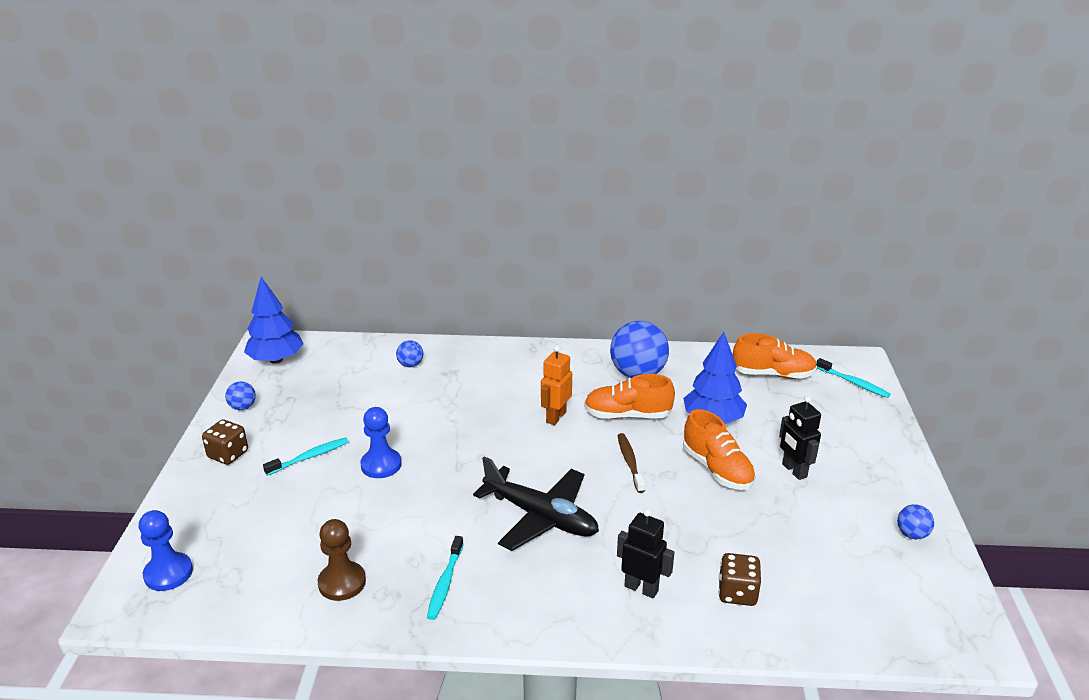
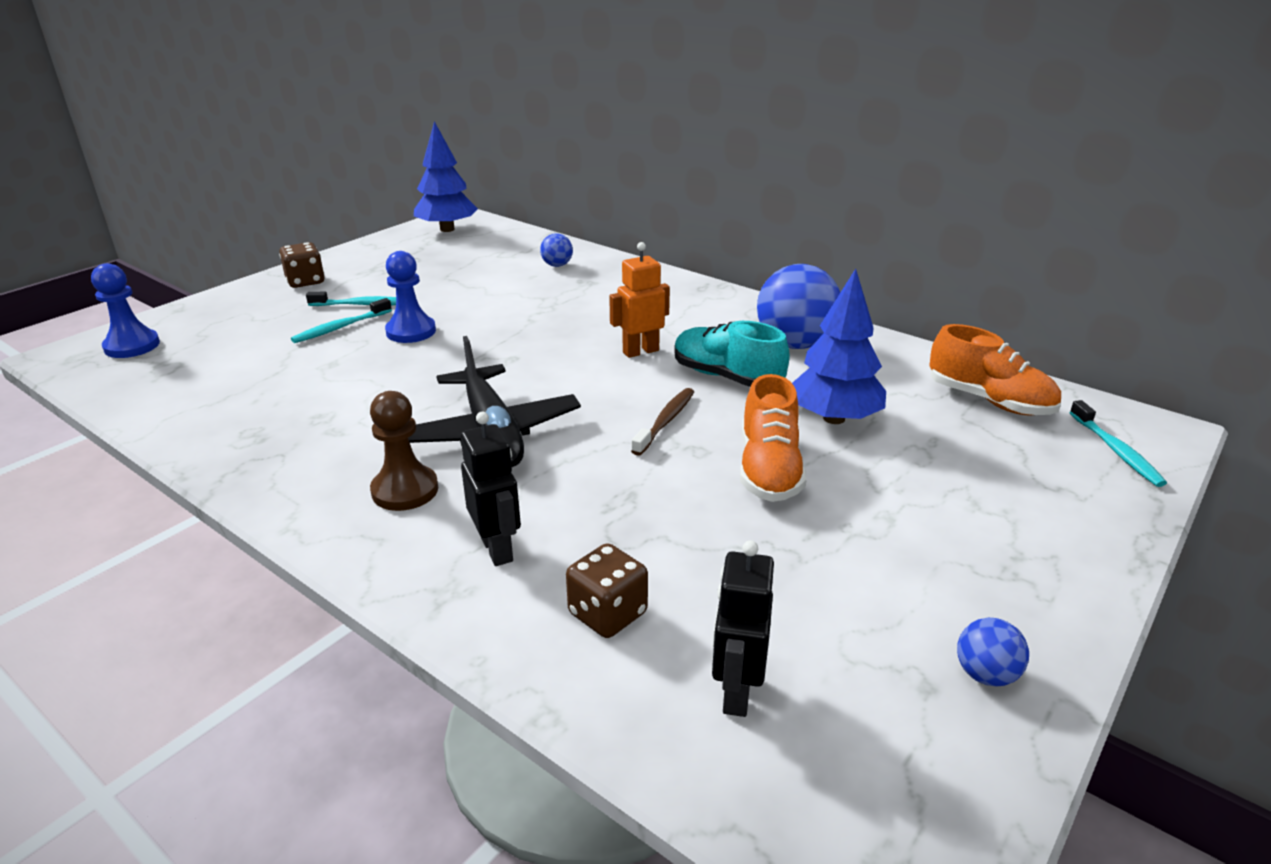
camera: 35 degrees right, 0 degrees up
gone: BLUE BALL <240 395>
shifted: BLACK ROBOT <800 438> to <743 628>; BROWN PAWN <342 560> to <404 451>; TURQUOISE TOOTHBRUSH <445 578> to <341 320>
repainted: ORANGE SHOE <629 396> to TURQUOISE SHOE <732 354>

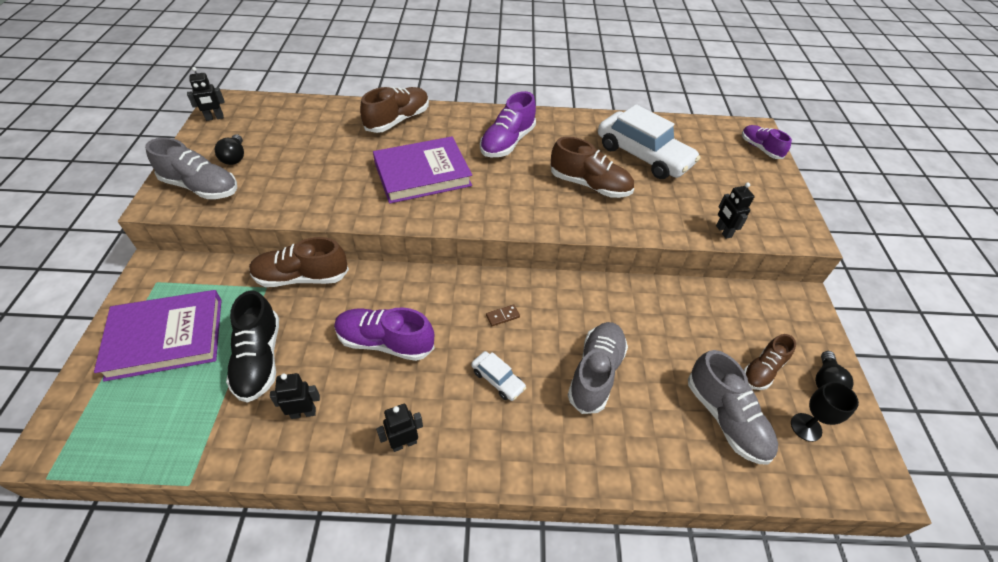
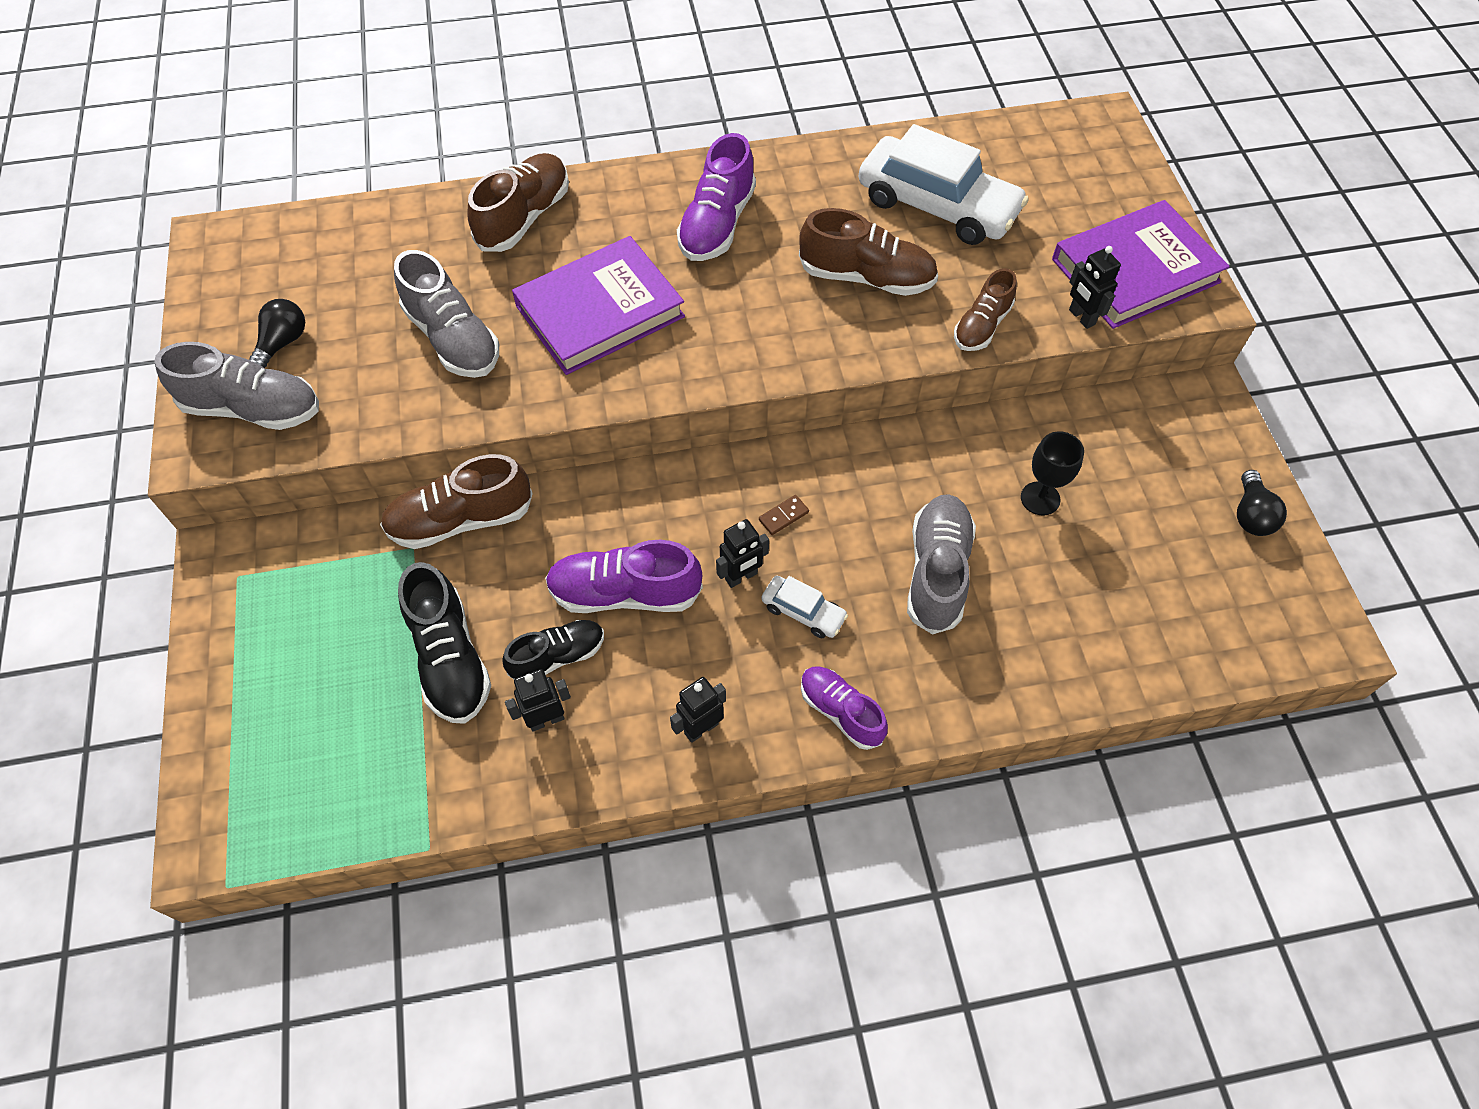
camera: 10 degrees left, 10 degrees up
new: BLACK SHOE <553 649>
shifted: BLACK ROBOT <206 94> to <742 553>; PURPLE SHOE <767 142> to <844 708>; PURPLE BOOK <158 336> to <1141 264>; BROWN SHOE <770 362> to <985 309>; GREY SHOE <733 407> to <446 314>; BLACK GOBLET <825 412> to <1052 473>
rotated: BLACK LIGHT BULB <229 149> = <277 333> 135 degrees counterclockwise

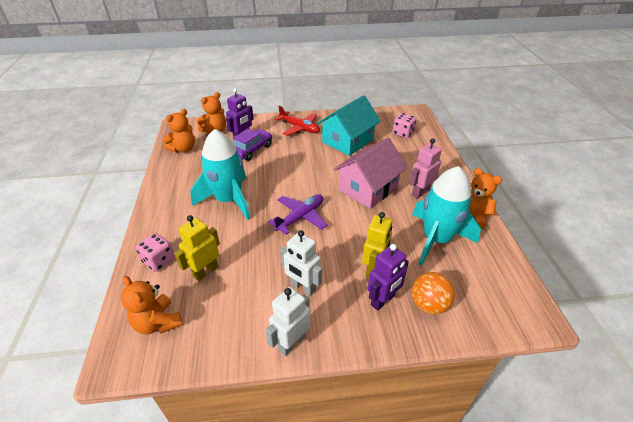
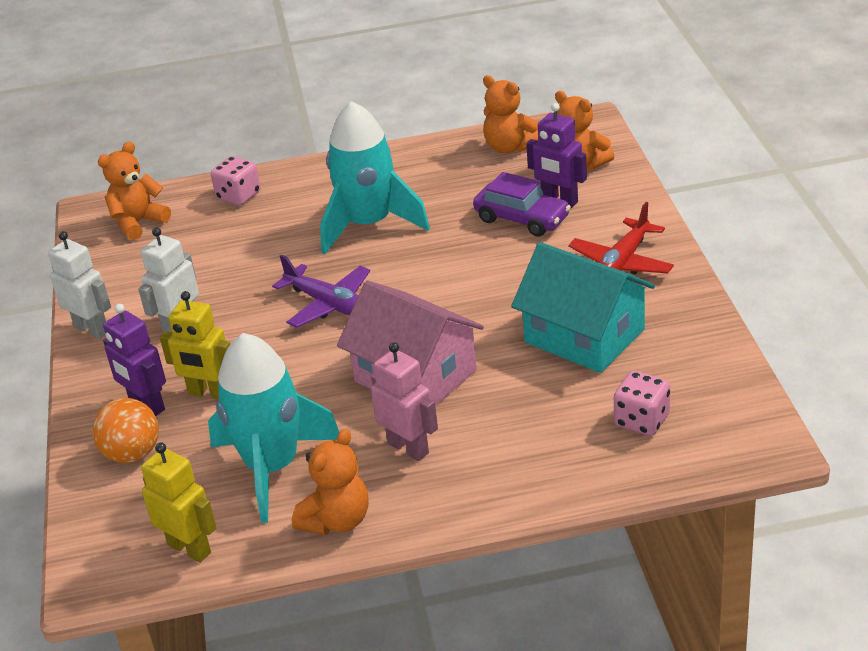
camera: 90 degrees right, 5 degrees down
shifted: YELLOW ROBOT <197 248> to <179 503>

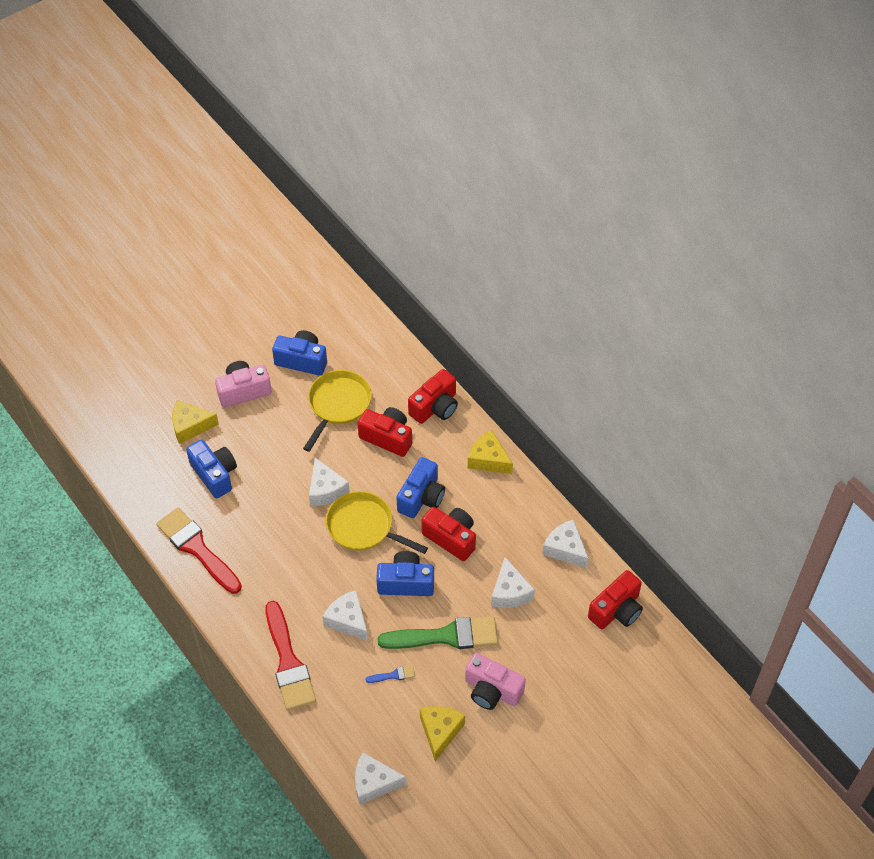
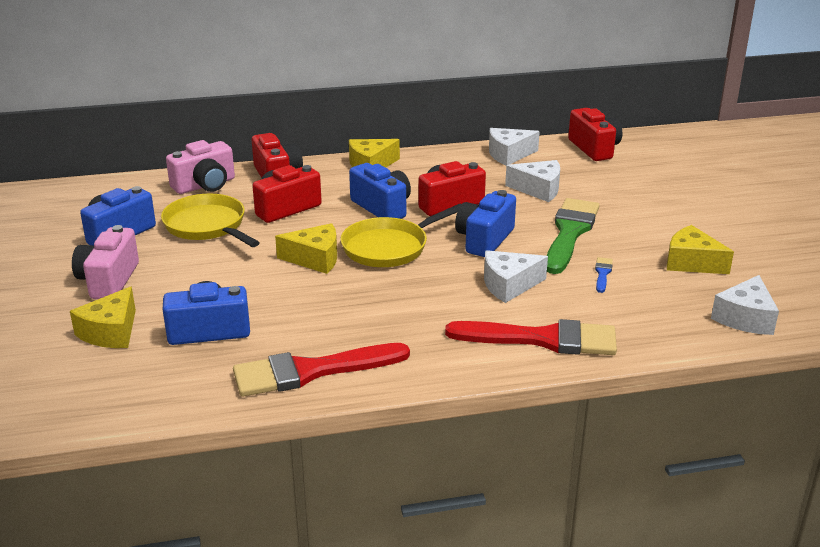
camera: 65 degrees left, 25 degrees down
shifted: PINK CAMERA <495 681> to <200 167>
repainted: WHITE CHEESE <329 482> to YELLOW CHEESE <306 248>

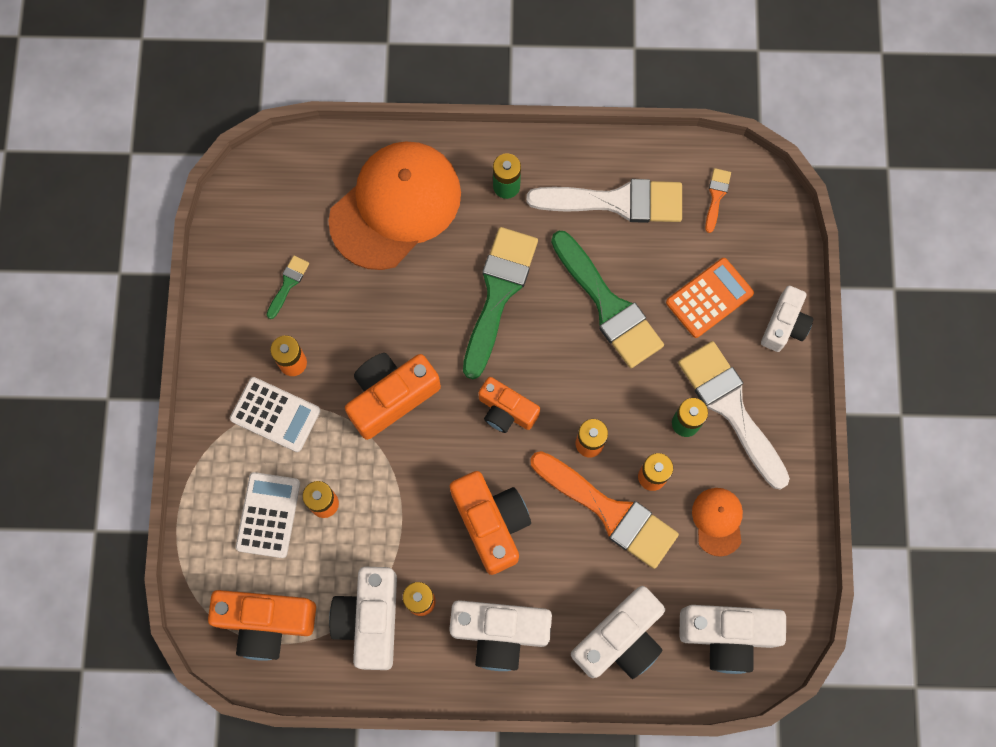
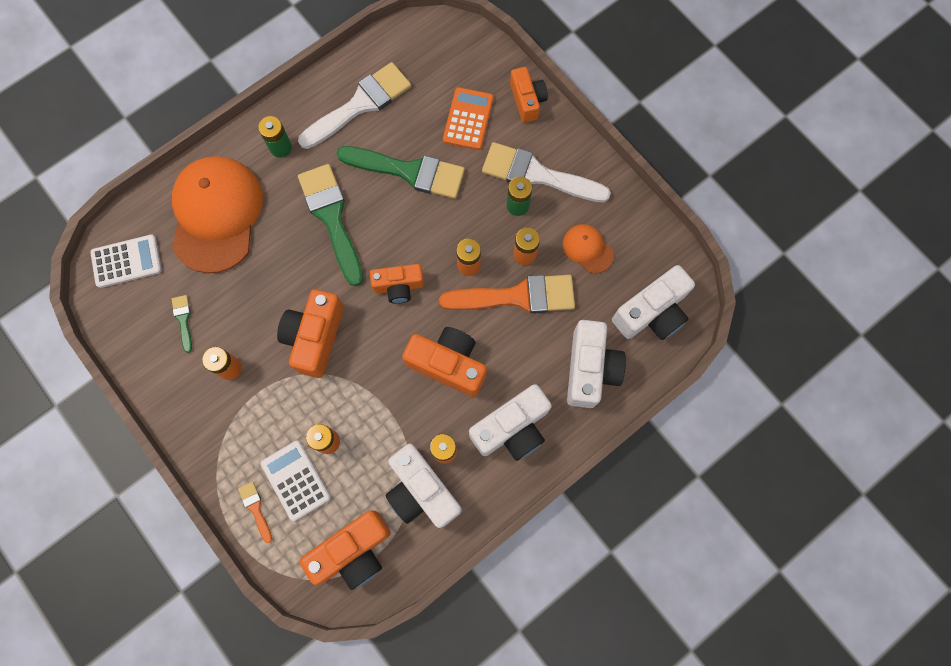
camera: 40 degrees left, 0 degrees up
shifted: ORANGE BRUSH <718 200> to <255 512>; WHITE CALCULATOR <275 414> to <126 261>
repainted: WHITE CAMERA <787 319> to ORANGE CAMERA <529 95>

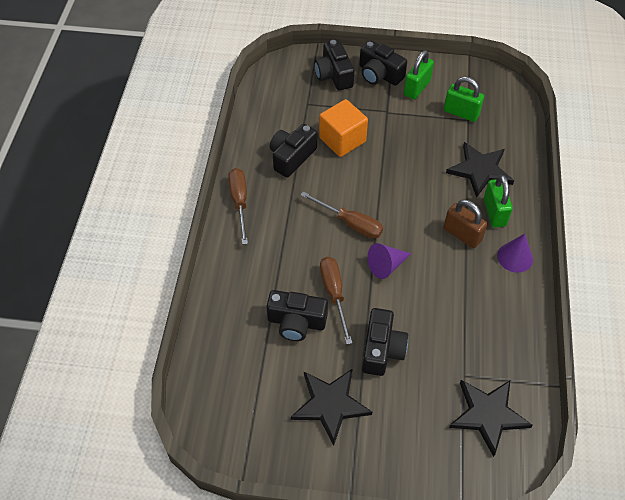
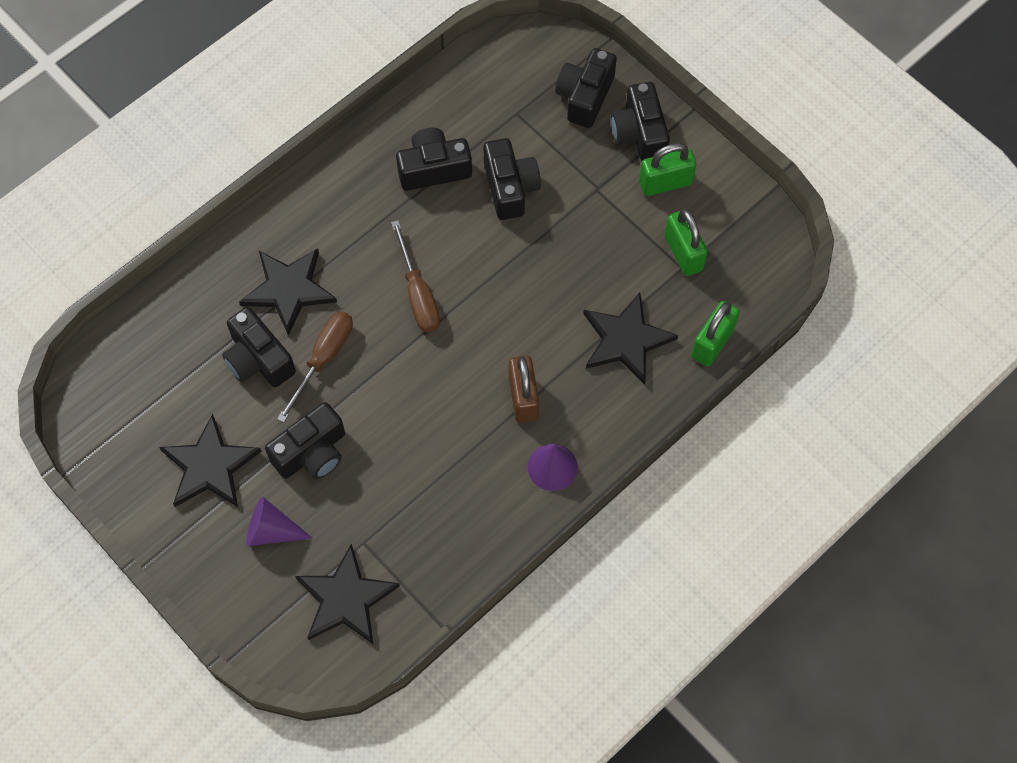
camera: 40 degrees right, 10 degrees up
gone: BROWN SCREWDRIVER <238 206>
new: BLACK STAR <288 292>
shifted: GREEN PADLOCK <498 201> to <715 334>; PURPLE CONE <389 261> to <279 521>
swapped: ORANGE CUBE <343 128> to BLACK CAMERA <512 179>

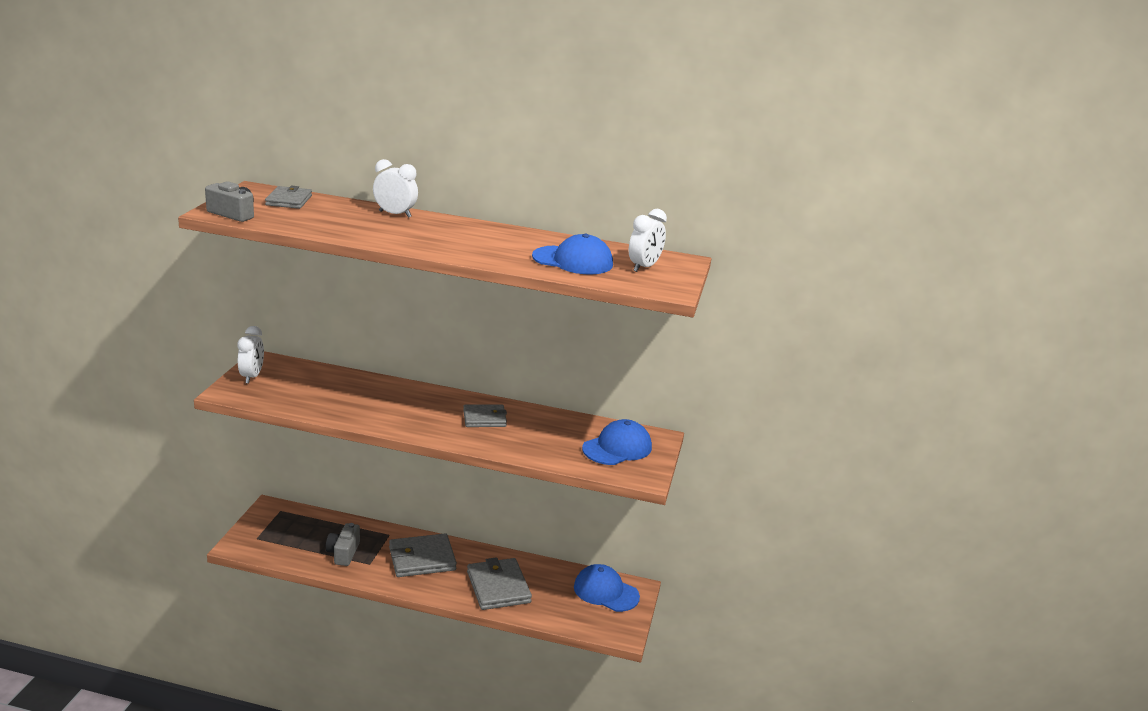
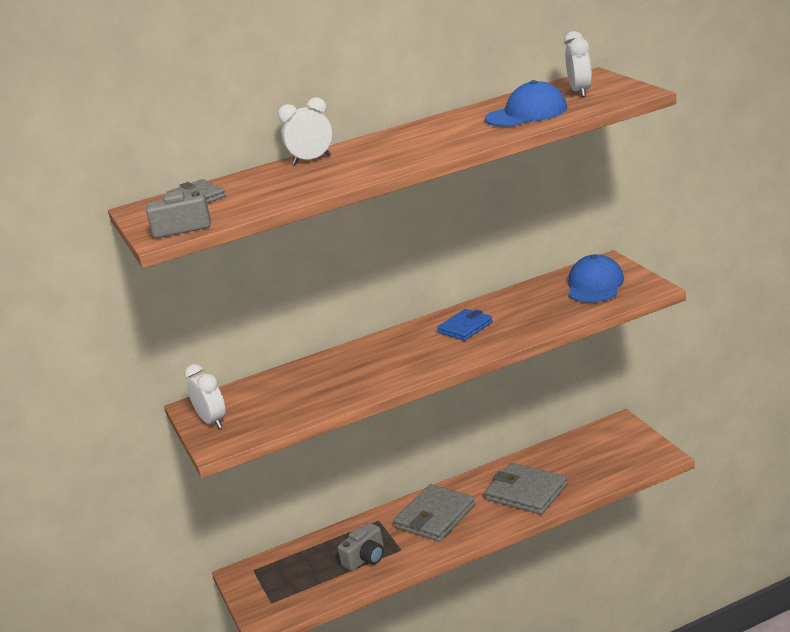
camera: 30 degrees left, 0 degrees up
gone: BLUE CAP <607 588>
repainted: GREY WALLET <485 416> to BLUE WALLET <465 325>
rotated: GREY CAMERA <343 544> = <361 547> 105 degrees counterclockwise

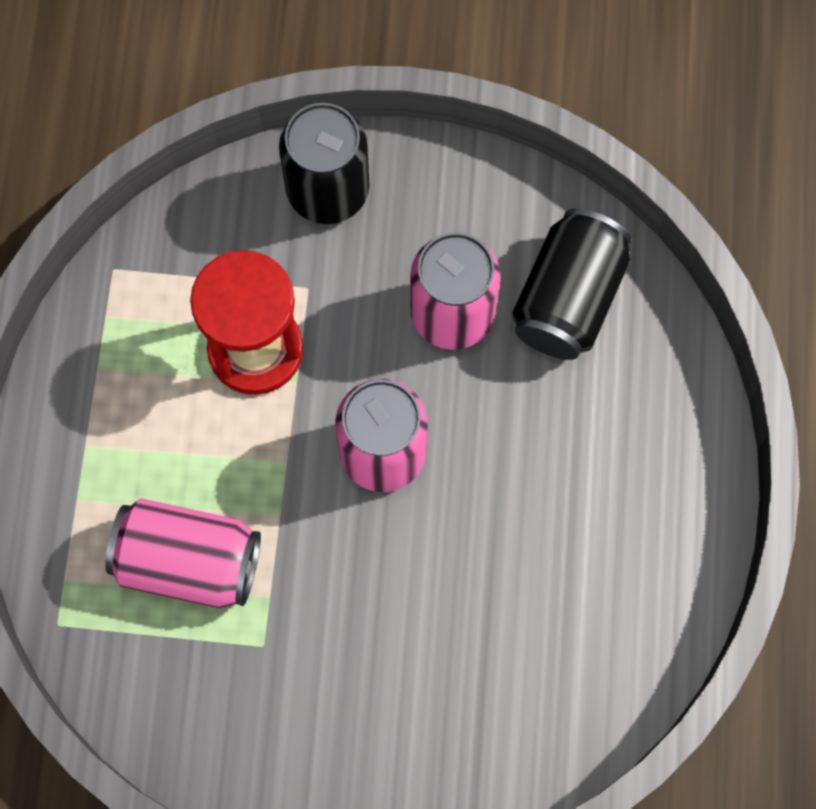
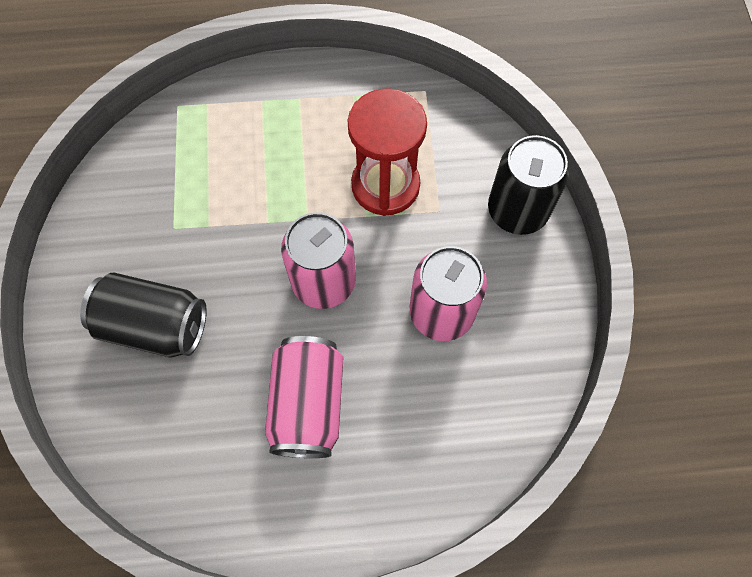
camera: 80 degrees right, 5 degrees down
shifted: BLACK CAN <571 284> to <143 315>; PINK CAN <183 553> to <304 397>

